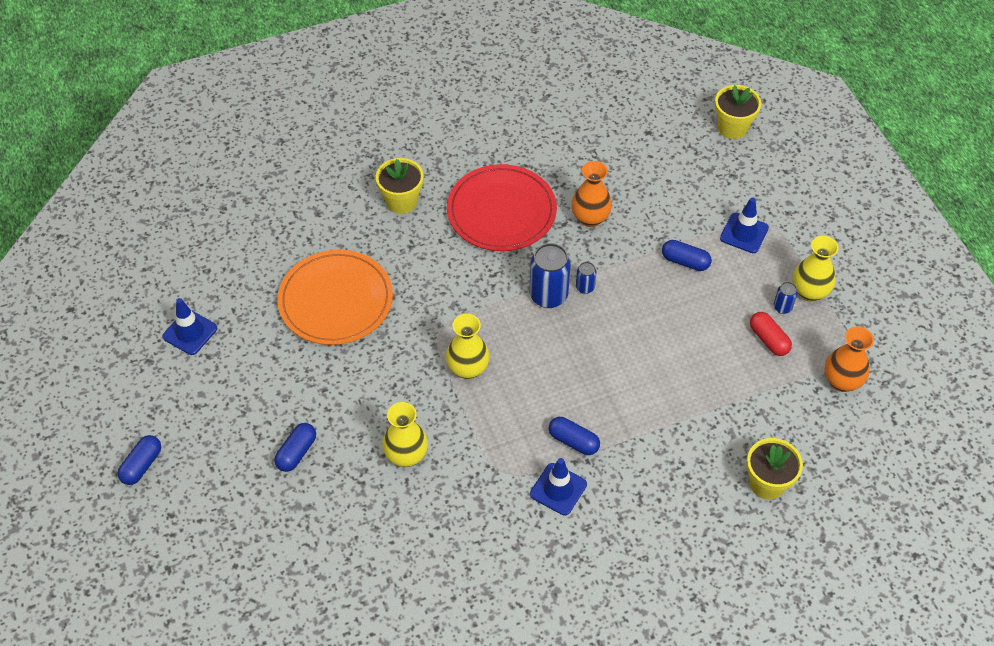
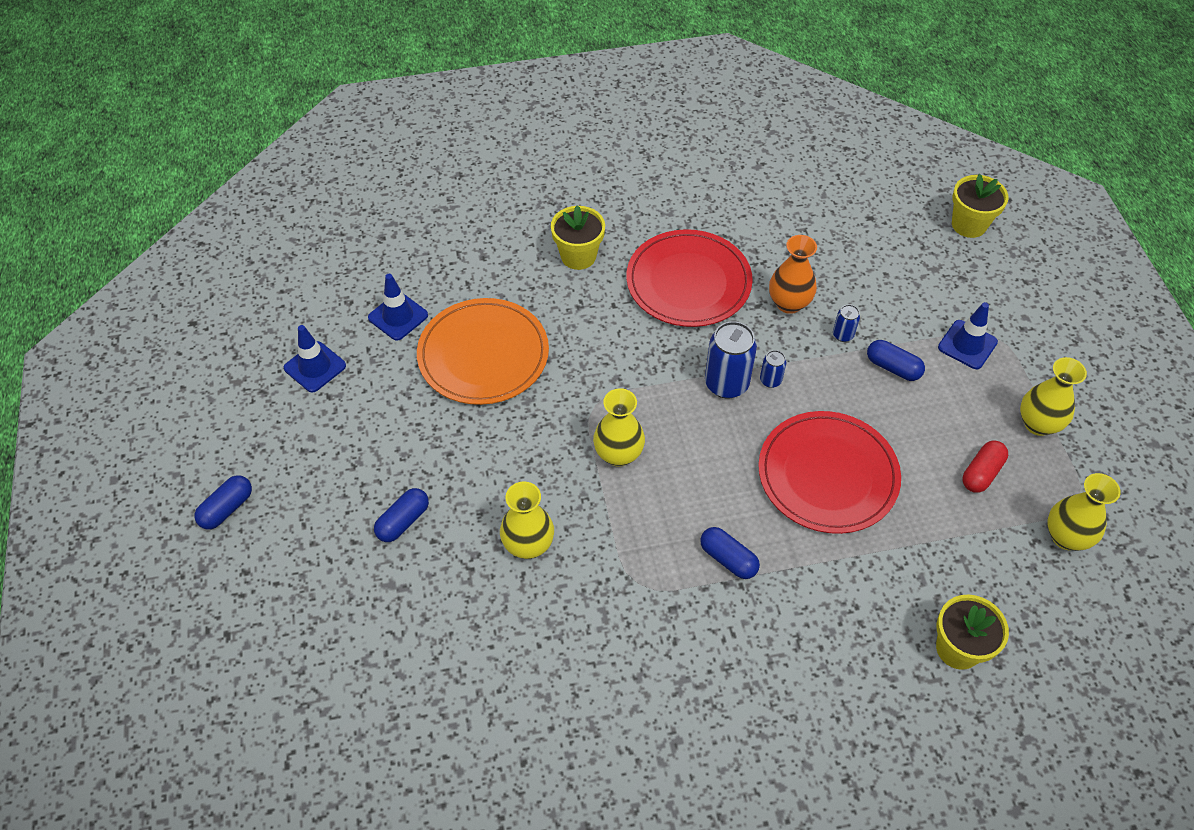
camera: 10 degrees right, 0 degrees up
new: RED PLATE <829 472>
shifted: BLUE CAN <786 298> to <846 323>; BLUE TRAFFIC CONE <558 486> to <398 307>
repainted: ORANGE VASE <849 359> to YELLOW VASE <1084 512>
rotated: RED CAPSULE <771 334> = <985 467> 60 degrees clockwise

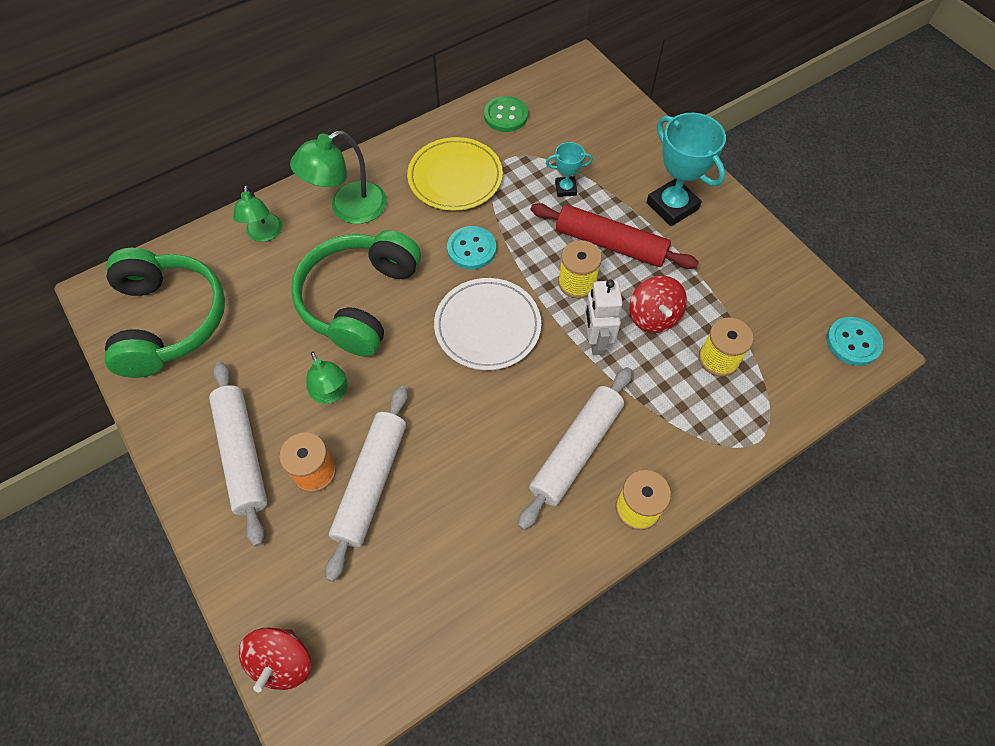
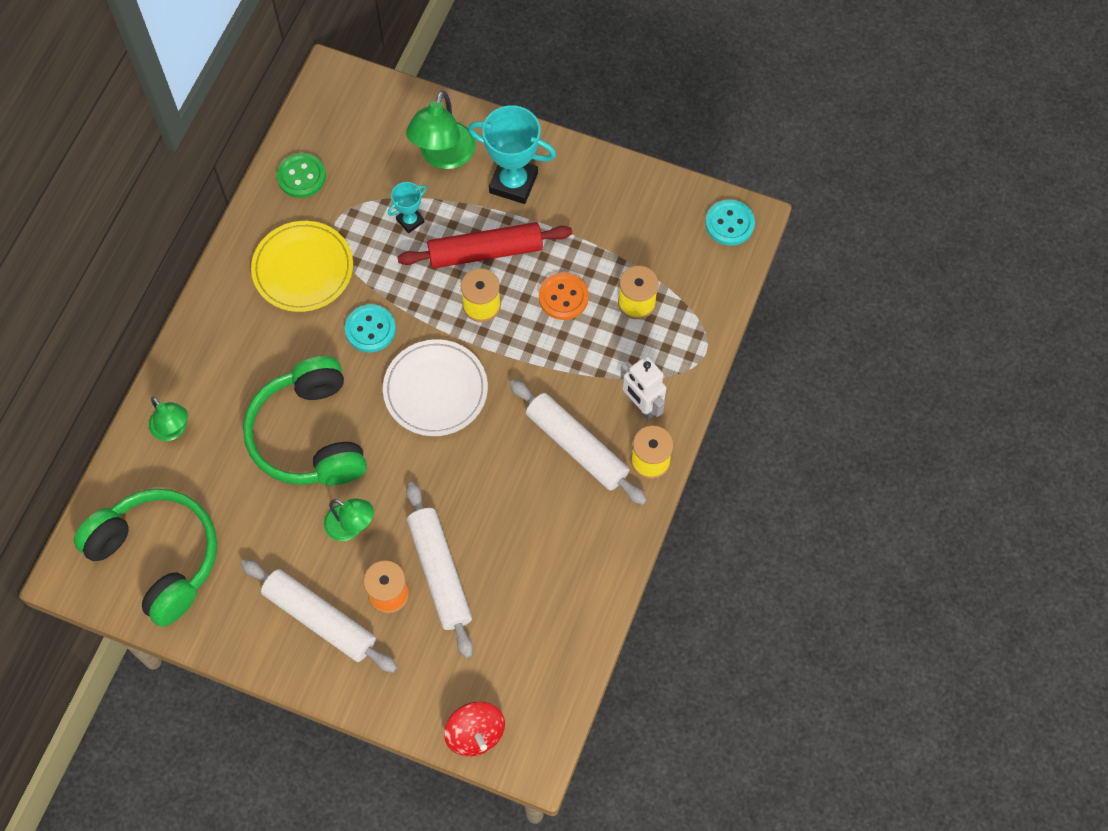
camera: 35 degrees left, 5 degrees up
shifted: GREEN LAMP <338 177> to <441 130>; WHITE ROBOT <604 317> to <643 388>
swapped: RED SPINNING TOP <658 304> to ORANGE BUTTON <564 296>
rotated: WHITE ROLLING PIN <575 448> = <578 442> 45 degrees counterclockwise

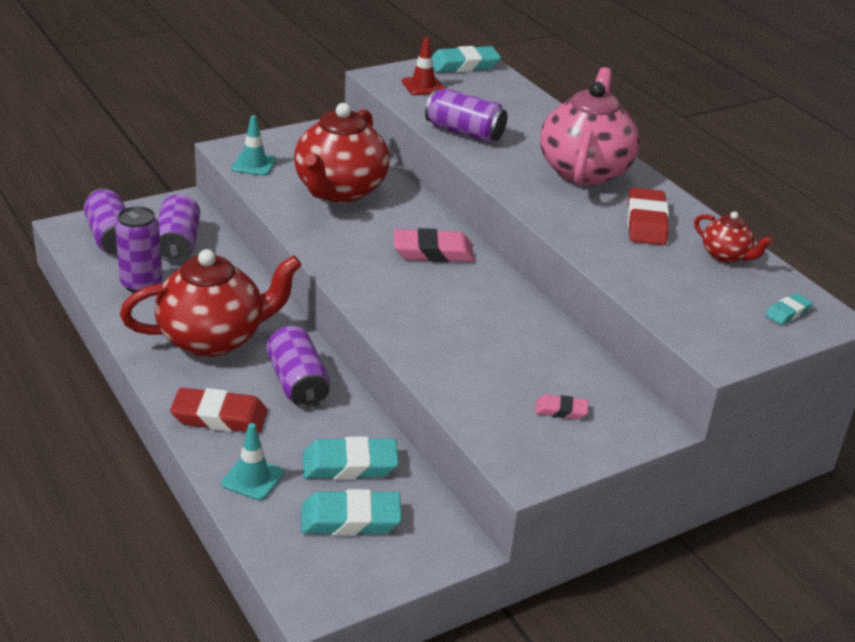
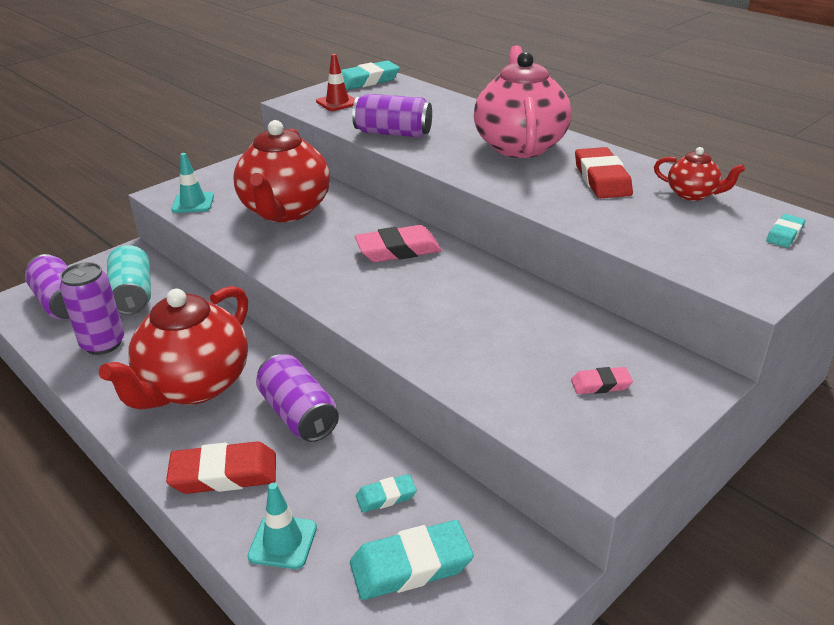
camera: 10 degrees left, 0 degrees up
repainted: PURPLE CAN <179 229> to TURQUOISE CAN <129 280>
rotated: RED TEAPOT <210 303> = <173 348> 150 degrees clockwise
scaled: TURQUOISE ERASER <351 458> = <386 493> x0.54

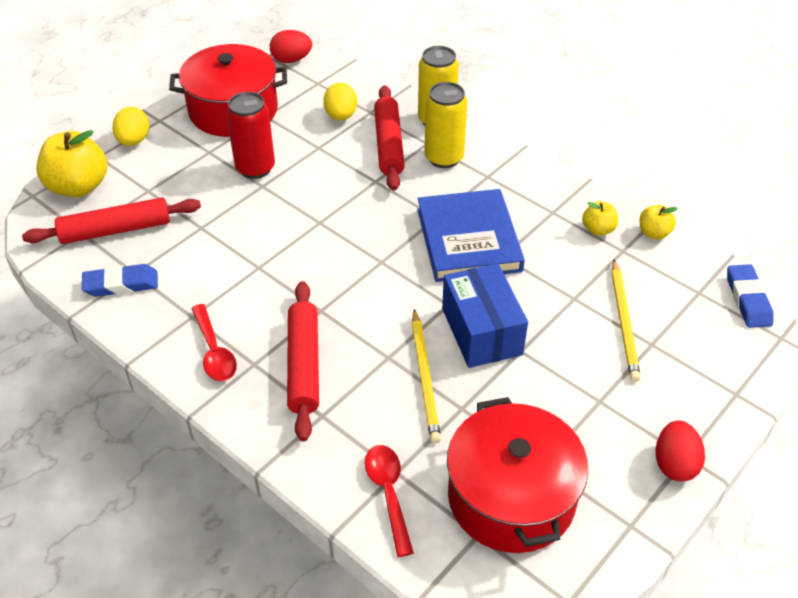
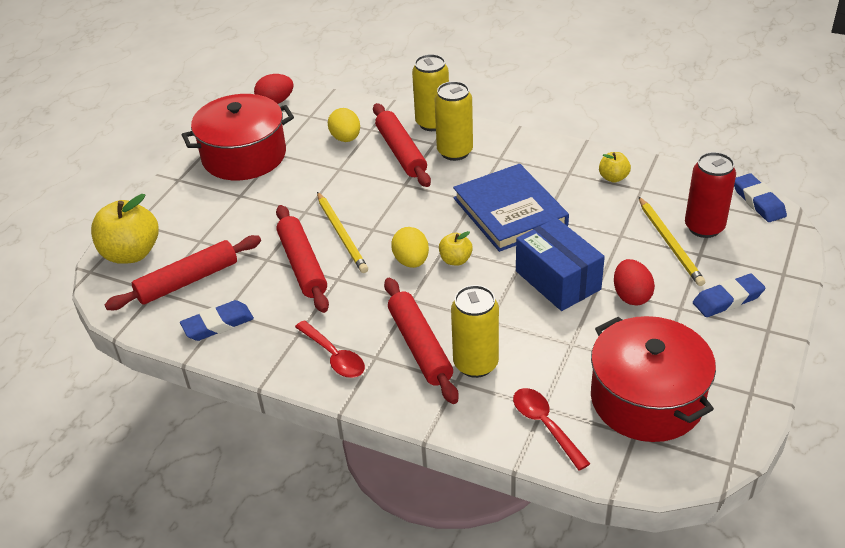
camera: 15 degrees left, 5 degrees down
new: RED ROLLING PIN <302 259>; BLUE ERASER <729 295>; YELLOW CAN <475 331>
shifted: RED CAN <250 135> to <710 195>; YELLOW EGG <130 126> to <410 247>; YELLOW APPLE <659 222> to <456 248>; YELLOW PENCIL <426 376> to <342 232>; RED EGG <680 450> to <634 282>

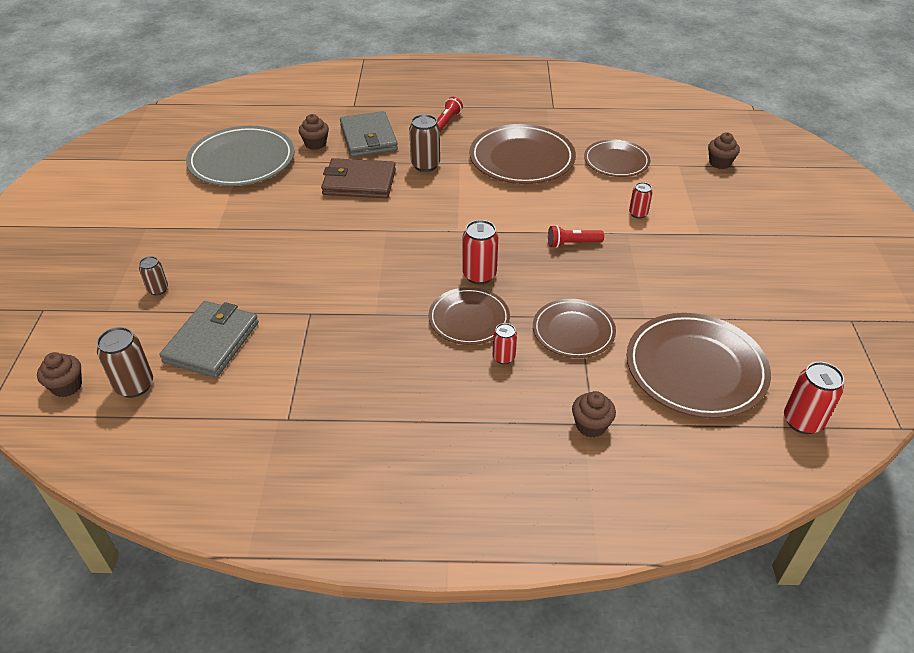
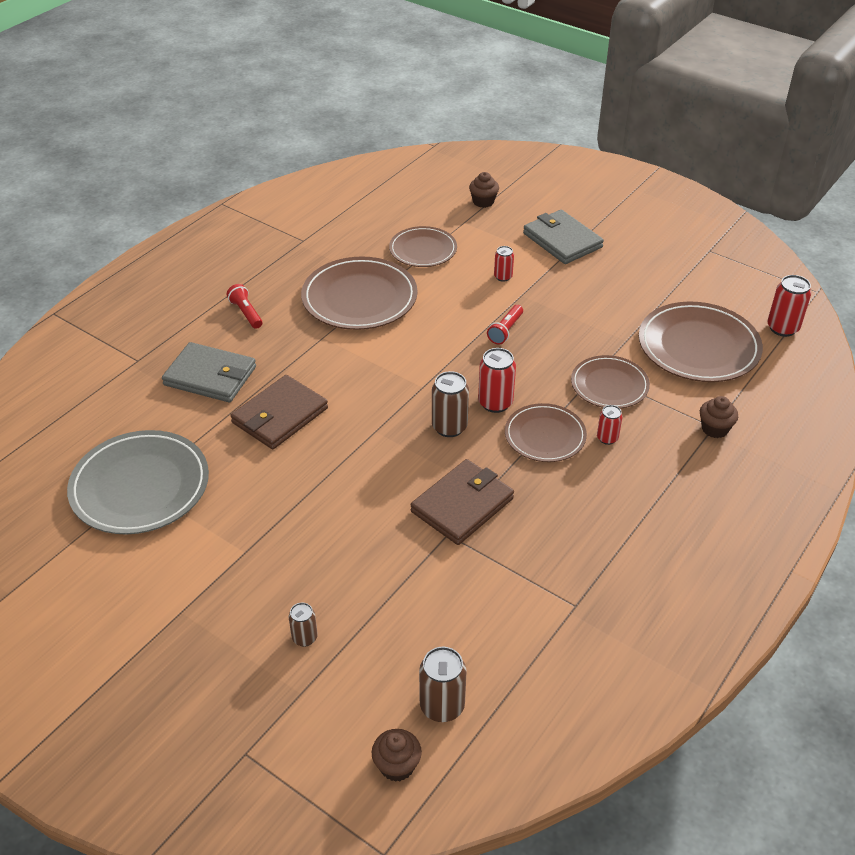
camera: 55 degrees left, 0 degrees up
gone: BROWN CUPCAKE <314 132>
new: BROWN WALLET <462 502>
shifted: BROWN CAN <424 143> to <450 404>; GREY WALLET <209 339> to <563 237>

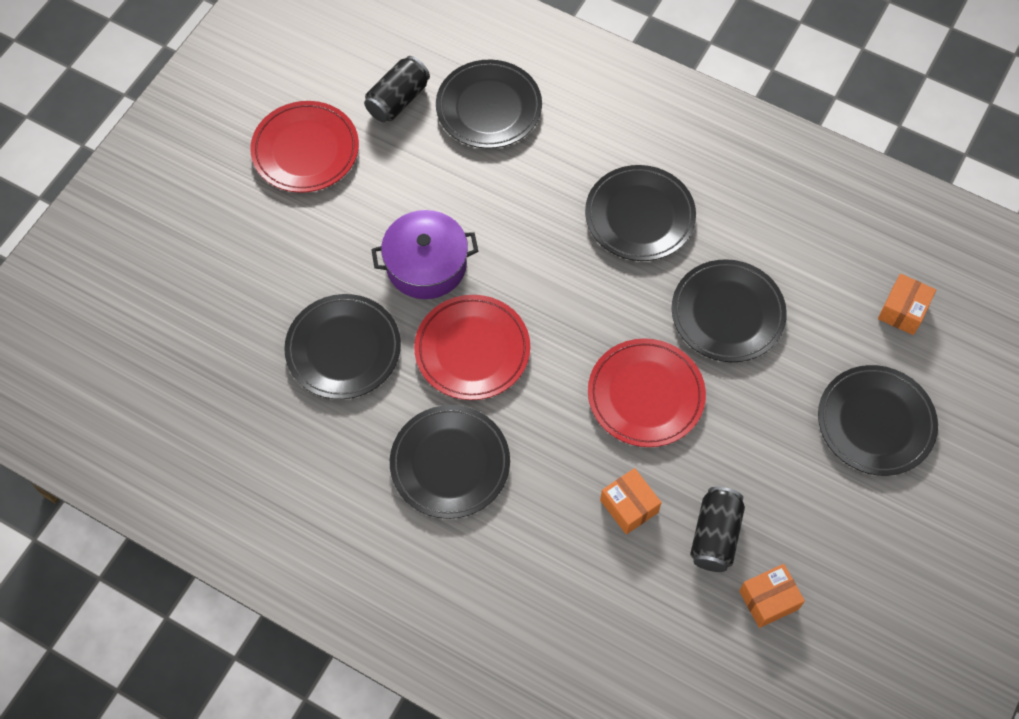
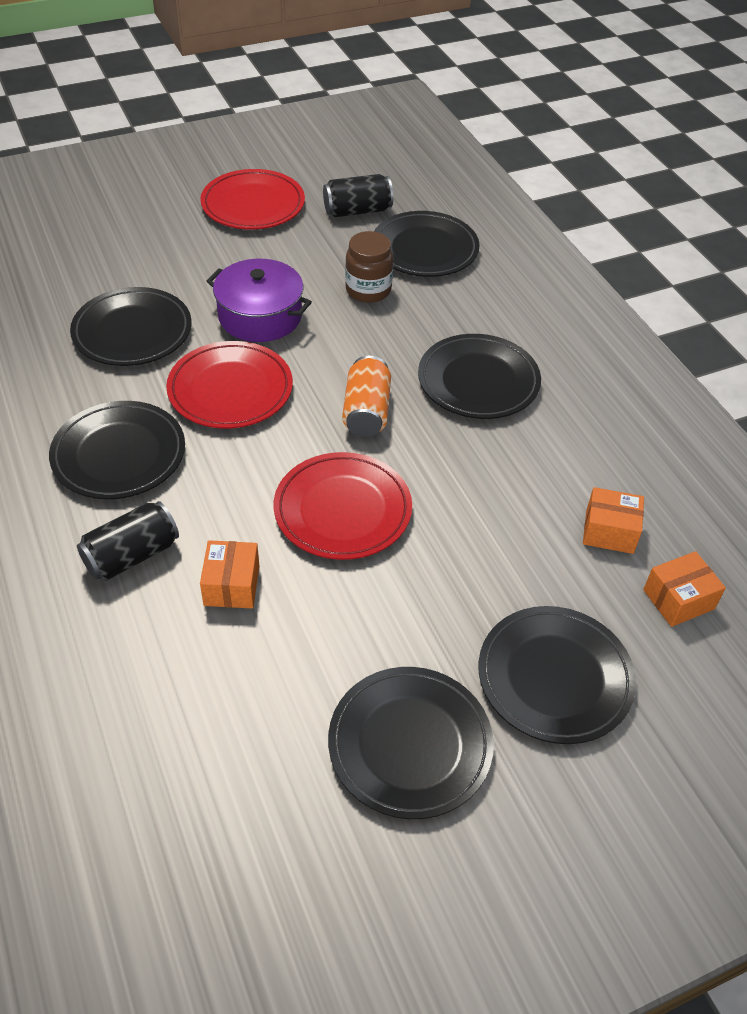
camera: 35 degrees right, 15 degrees down
new: BROWN JAR <369 267>; ORANGE CAN <366 396>
shifted: BLACK PLATE <729 310> to <411 743>; BLACK CAN <717 529> to <128 541>; ORANGE BOX <772 596> to <613 520>

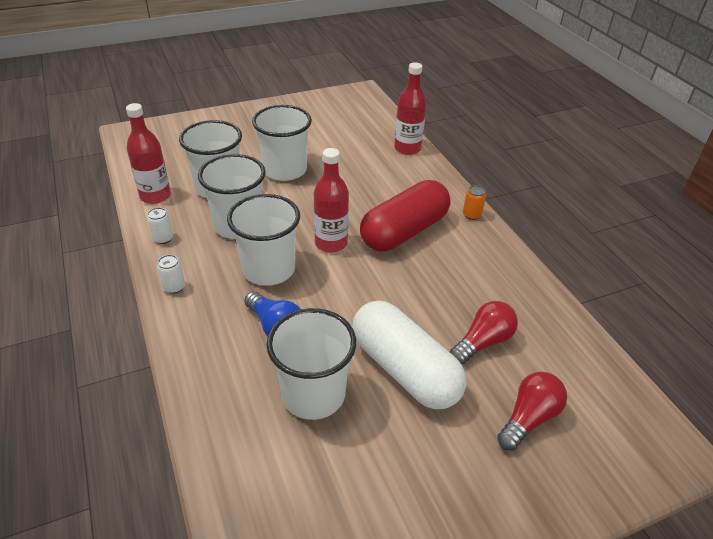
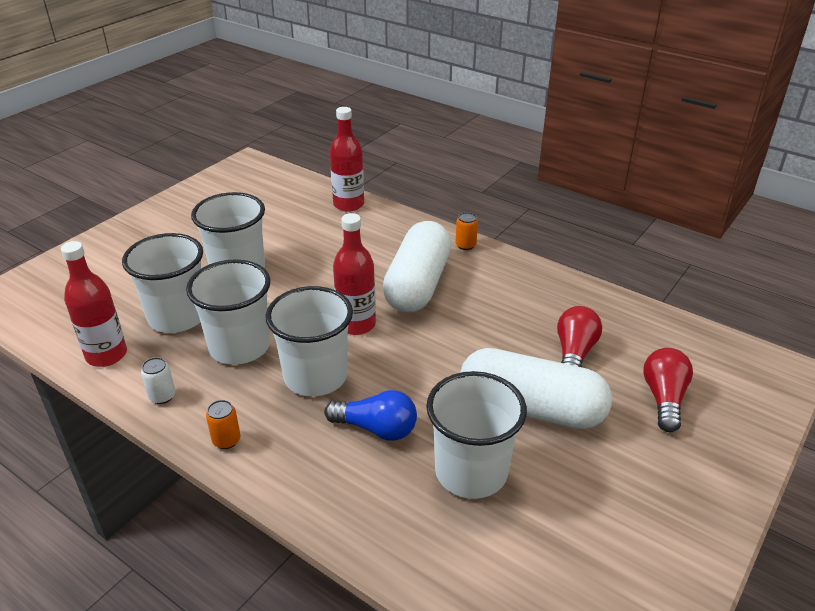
camera: 30 degrees left, 5 degrees down
repainted: RED CAPSULE <405 216> to WHITE CAPSULE <416 267>; WHITE CAN <171 274> to ORANGE CAN <223 424>

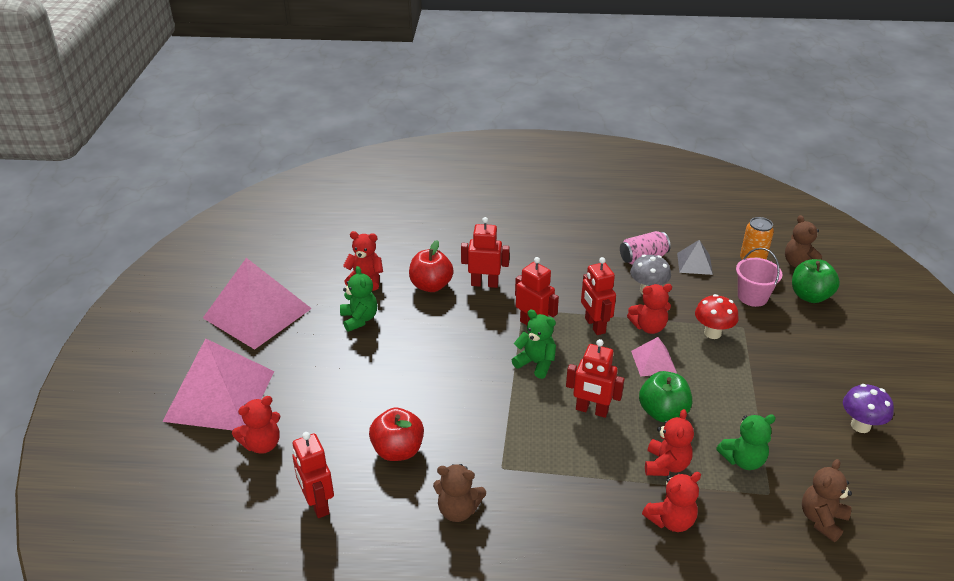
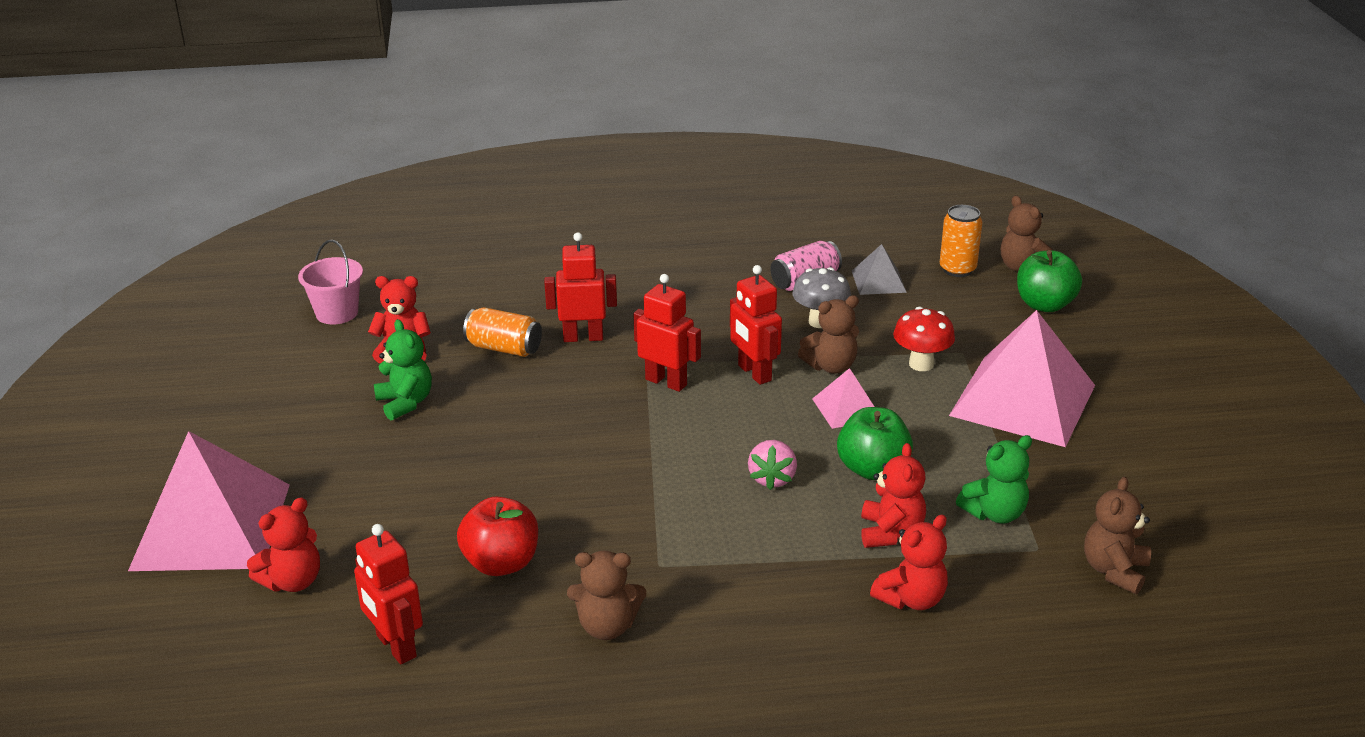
camera: 10 degrees left, 5 degrees down
gone: GREEN TEDDY BEAR <534 344>; PURPLE MUSHROOM <868 408>
shifted: PINK BUCKET <759 277> to <330 282>; PINK PYRAMID <257 304> to <1022 378>
swapped: RED APPLE <431 266> to ORANGE CAN <502 332>; RED ROBOT <595 378> to PINK STRAWBERRY <772 465>
repainted: RED TEDDY BEAR <649 309> to BROWN TEDDY BEAR <828 334>

